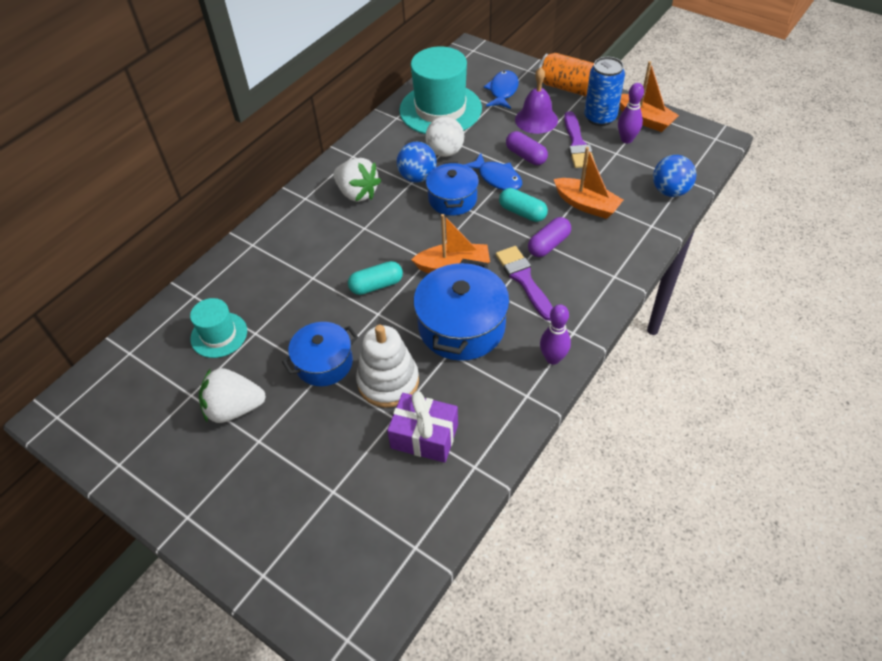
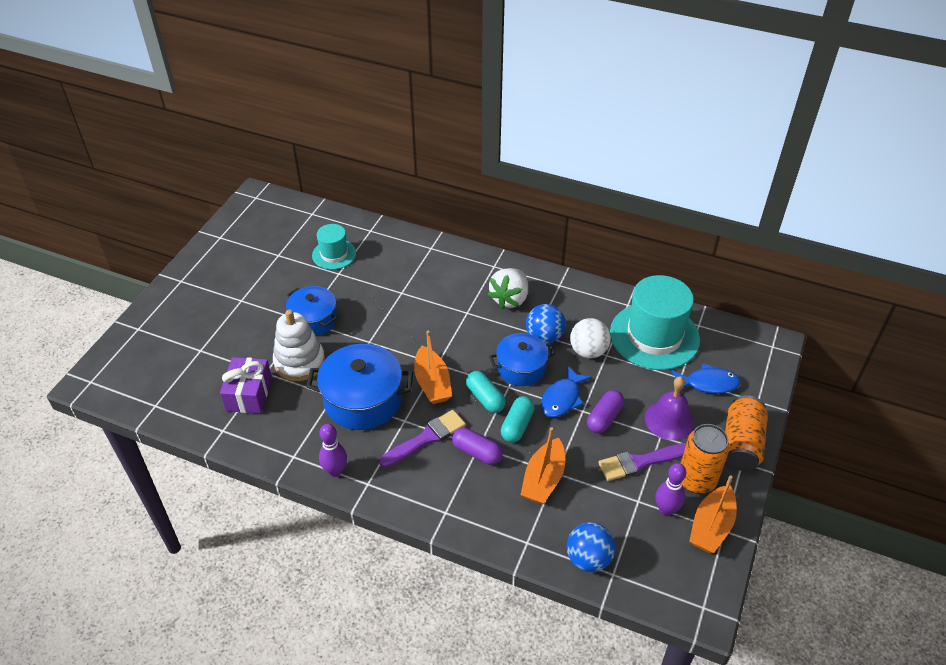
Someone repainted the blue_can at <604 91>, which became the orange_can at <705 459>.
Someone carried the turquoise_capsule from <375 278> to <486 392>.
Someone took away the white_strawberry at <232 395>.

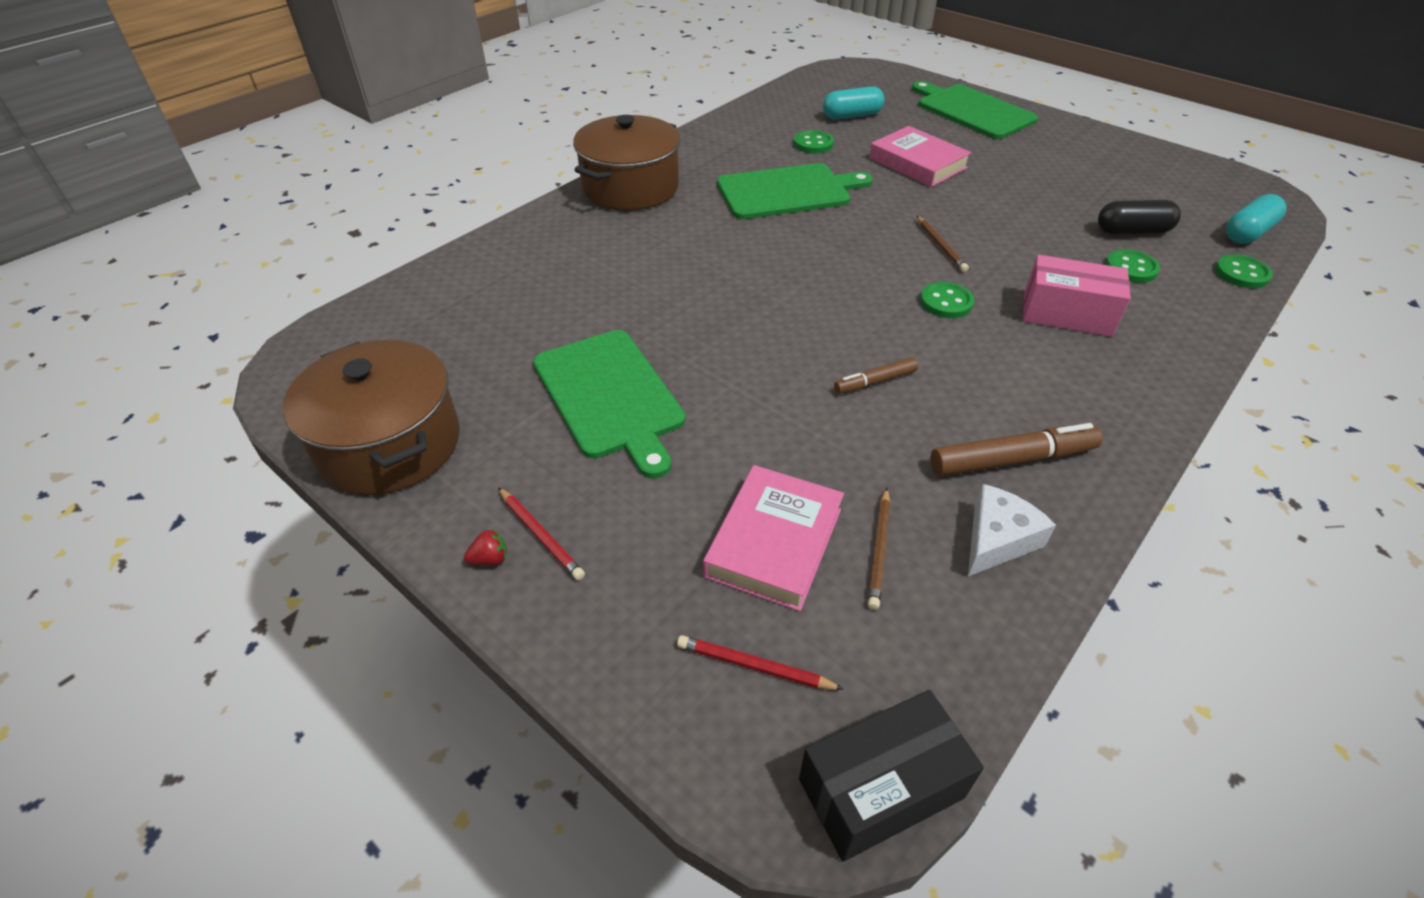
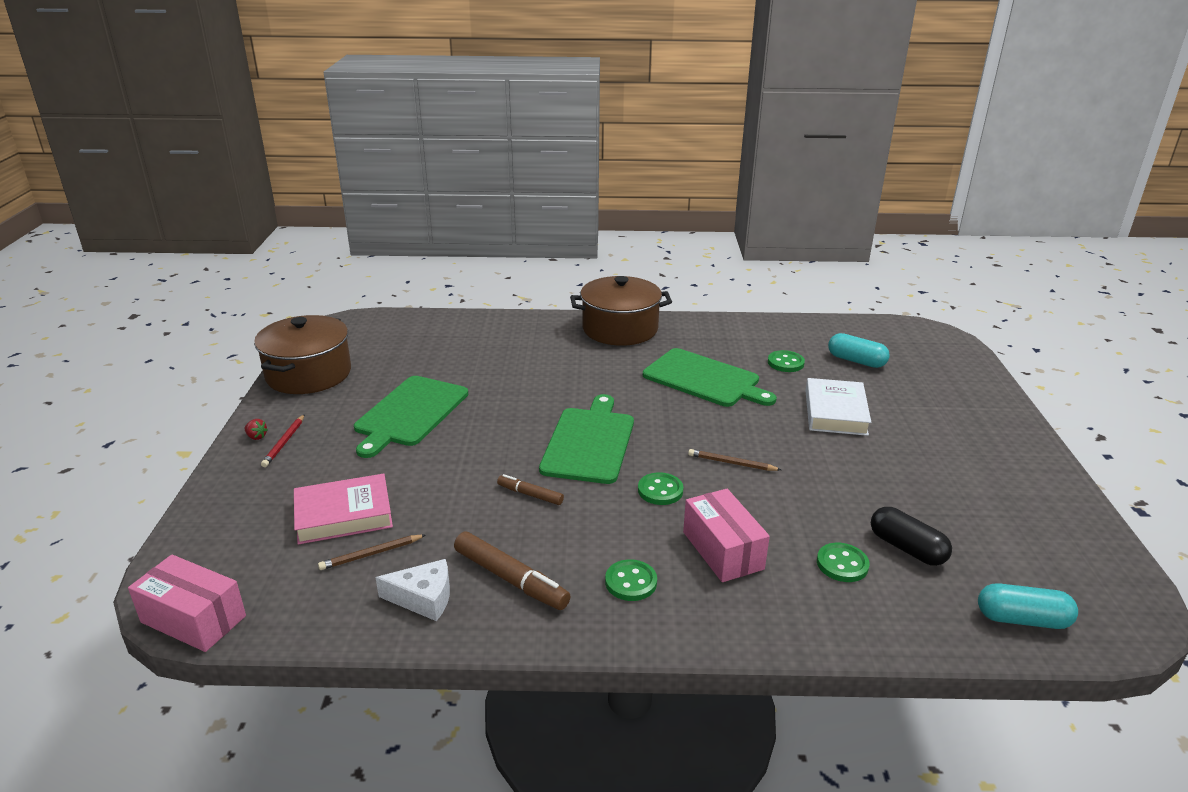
Someone carried the green_cutting_board from <975 110> to <586 439>.
Someone repainted the pink_book at <920 156>, which became the white_book at <838 407>.
Someone rotated the brown_pencil at <943 244> by 75 degrees clockwise.
Someone carried the green_button from <1244 271> to <631 580>.
Someone took away the red_pencil at <760 662>.
Someone repainted the black_box at <891 776>, which became the pink_box at <187 603>.

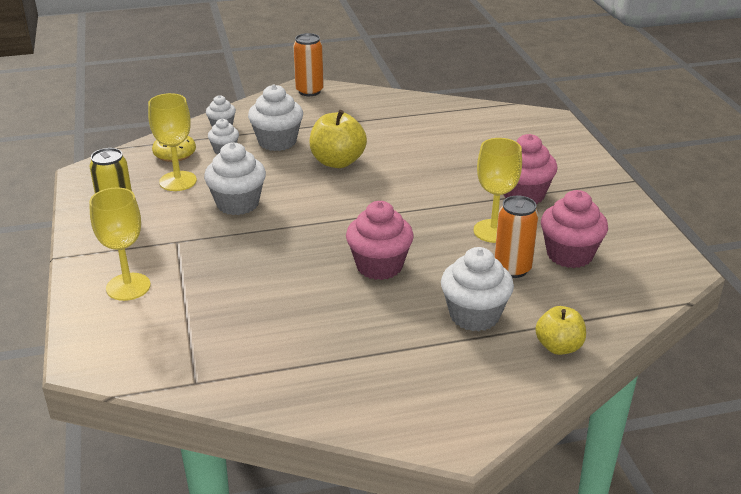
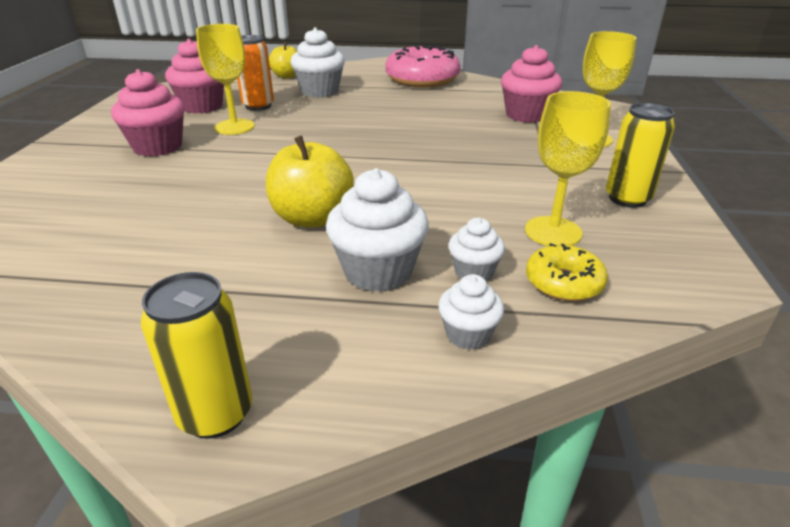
Someone repainted the orange_can at <308 64>, which became the yellow_can at <196 355>.
Someone took away the white_cupcake at <235 178>.
Someone carried the pink_cupcake from <380 240> to <531 84>.
Someone put down the pink_donut at <423 66>.

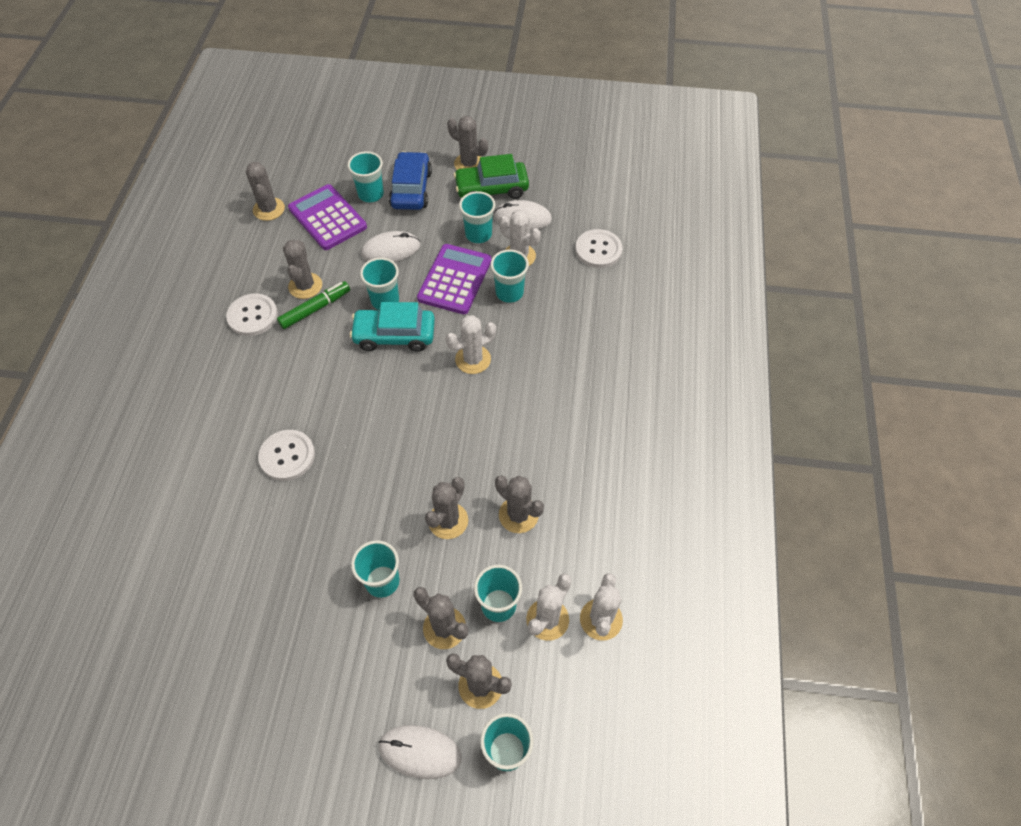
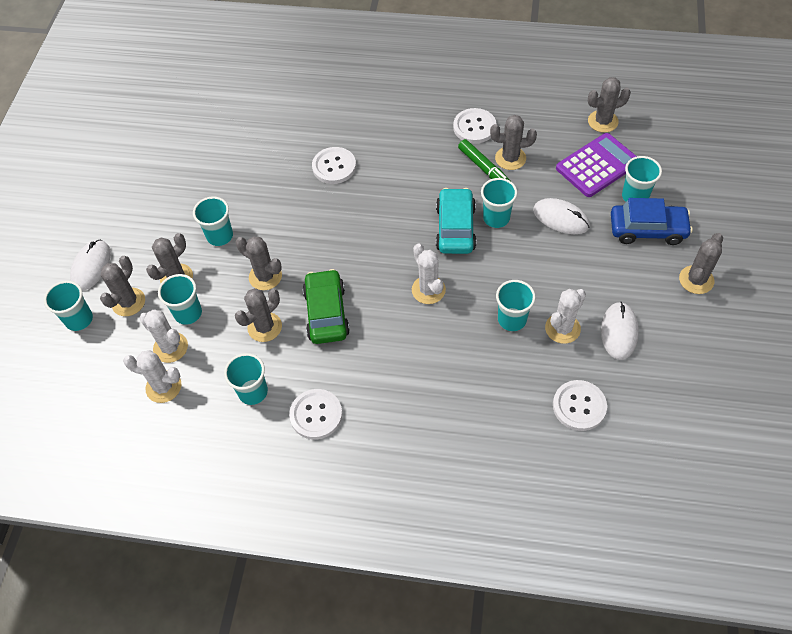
Someone carried the green_car from <491 176> to <326 306>.
Someone carried the turquoise_cup from <477 217> to <246 379>.
Someone rotated the white_mouse at <390 246> by 45 degrees counterclockwise.
Someone took away the purple_calculator at <454 279>.
Someone put down the white_button at <315 414>.

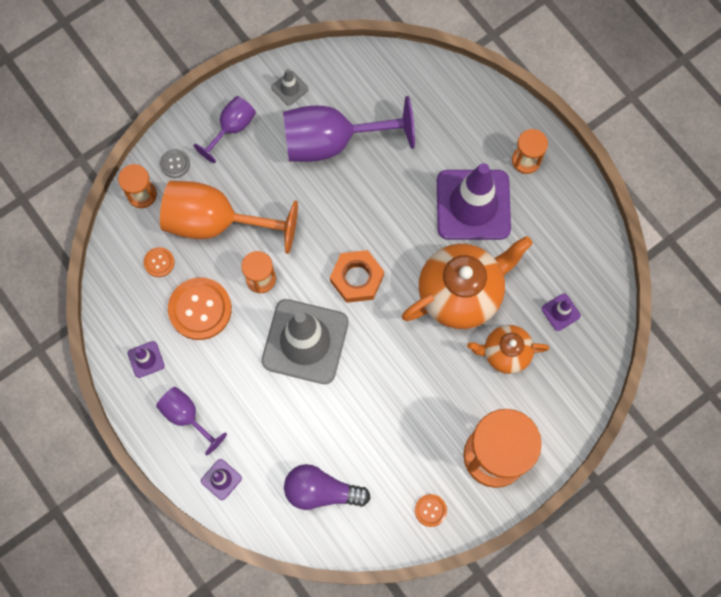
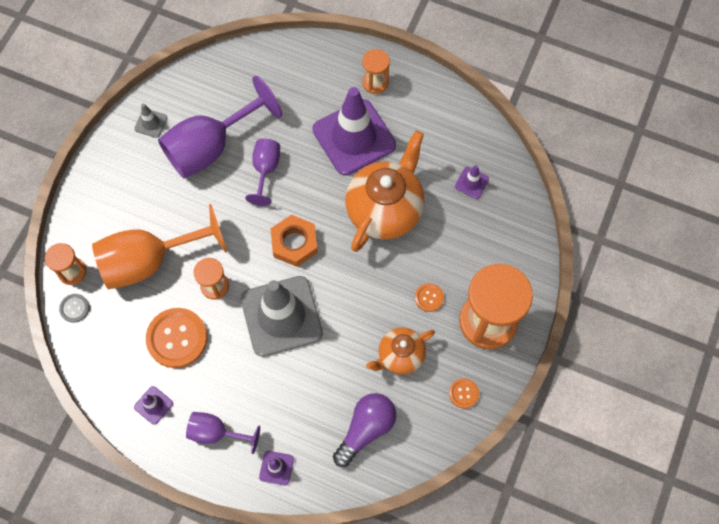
Someone carried the purple_goblet from <225 129> to <262 172>.
Someone carried the grey_button from <175 163> to <74 308>.
Someone carried the orange_button from <159 262> to <429 297>.
Someone carried the orange_teapot from <508 349> to <400 351>.
Someone rotated the purple_light_bulb at <327 487> by 150 degrees clockwise.

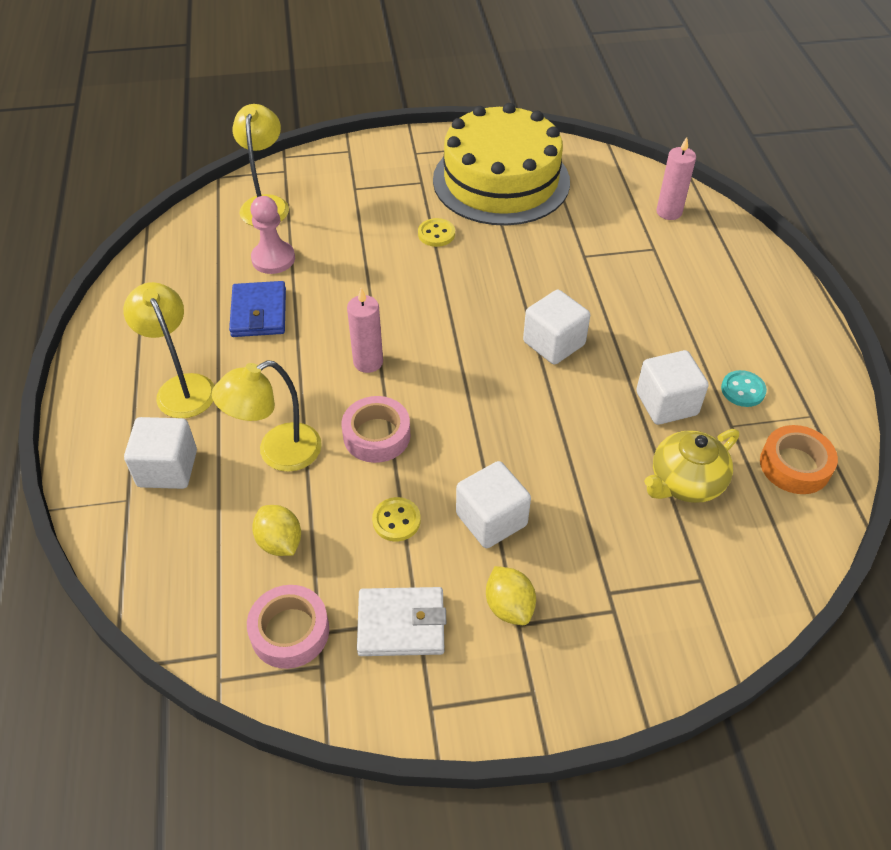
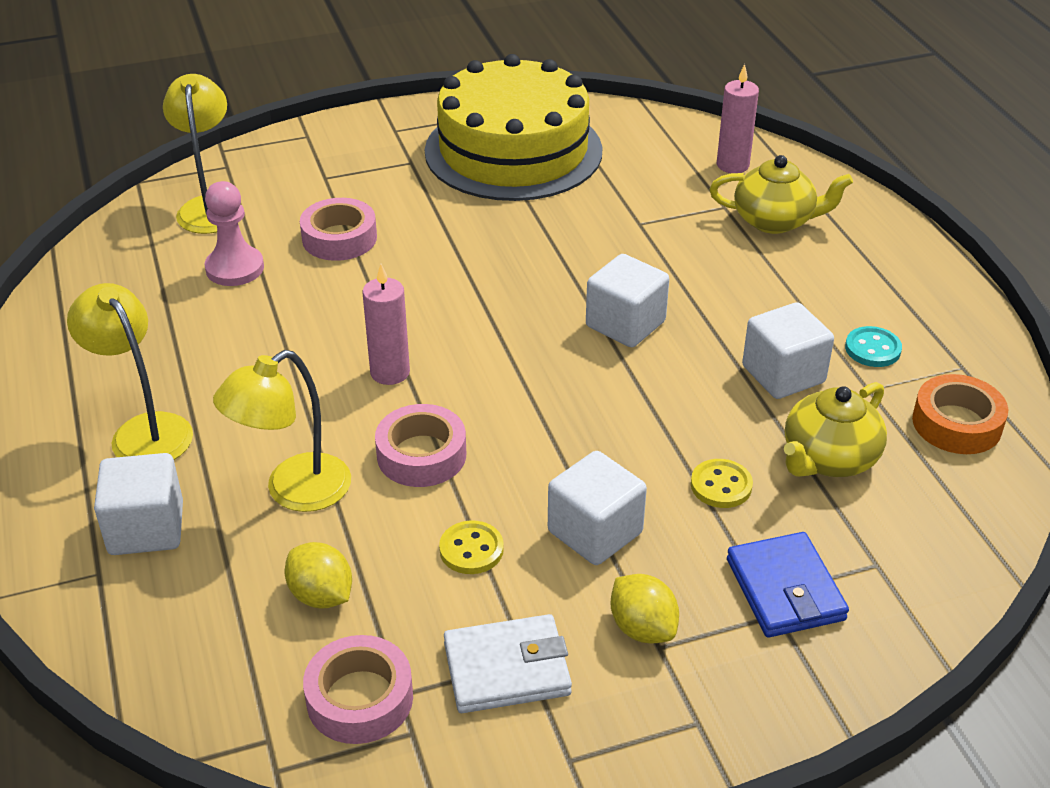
Someone carried the yellow_button from <436 232> to <722 483>.
Someone carried the blue_wallet from <257 309> to <788 584>.
Someone put down the yellow_teapot at <781 194>.
Someone put down the pink_tape at <338 229>.

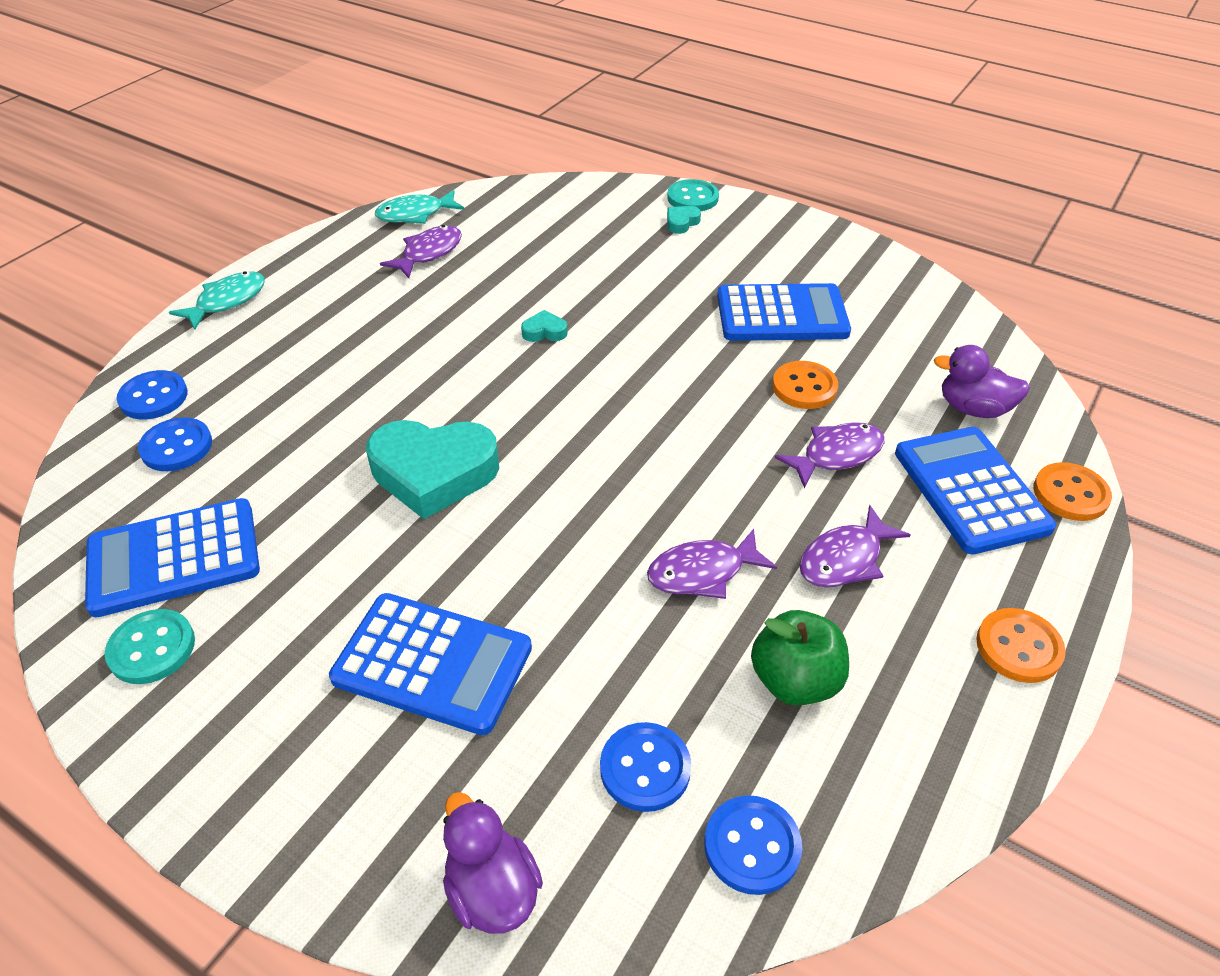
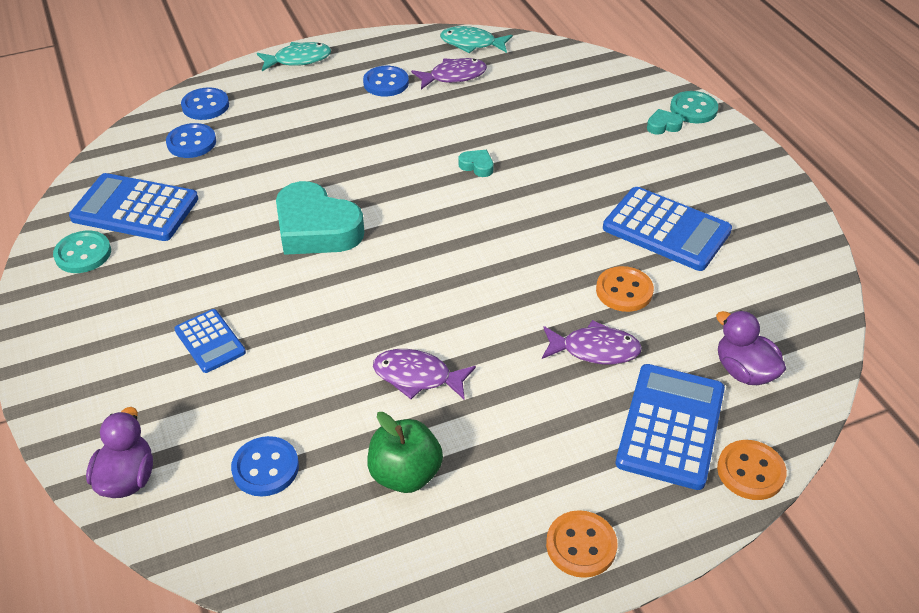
Someone took away the purple_fish at <854 546>.
Someone scaled the blue_calculator at <430 664> by 0.57.
Someone carried the blue_button from <753 845> to <386 81>.

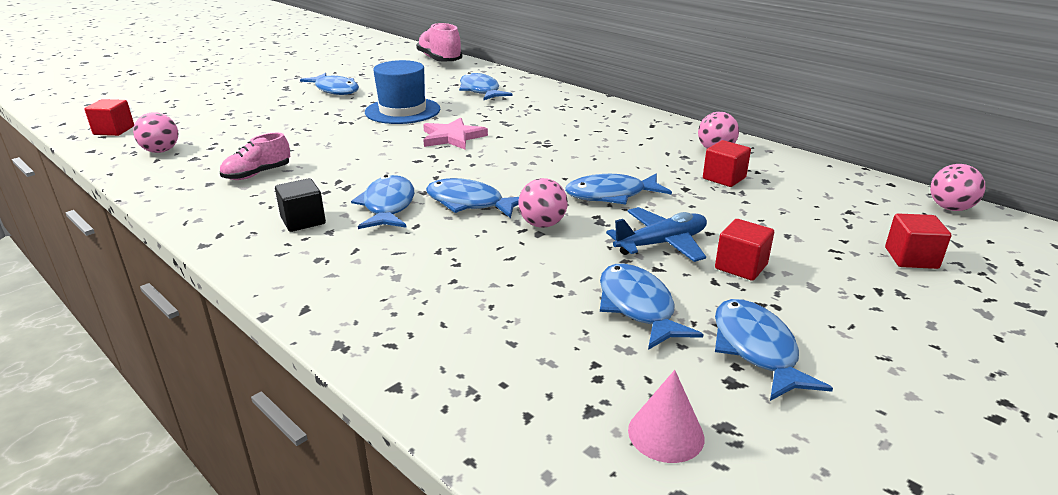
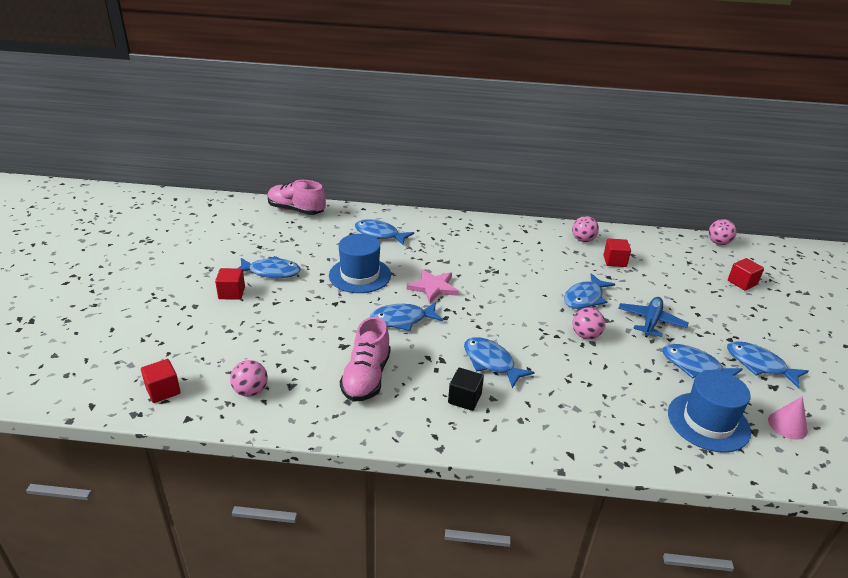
Someone scaled the pink_shoe at <255 156> by 1.56.
Someone carried the blue_fish from <472 198> to <406 316>.
Someone carried the red_cube from <744 250> to <230 283>.
Someone put down the blue_hat at <709 411>.

